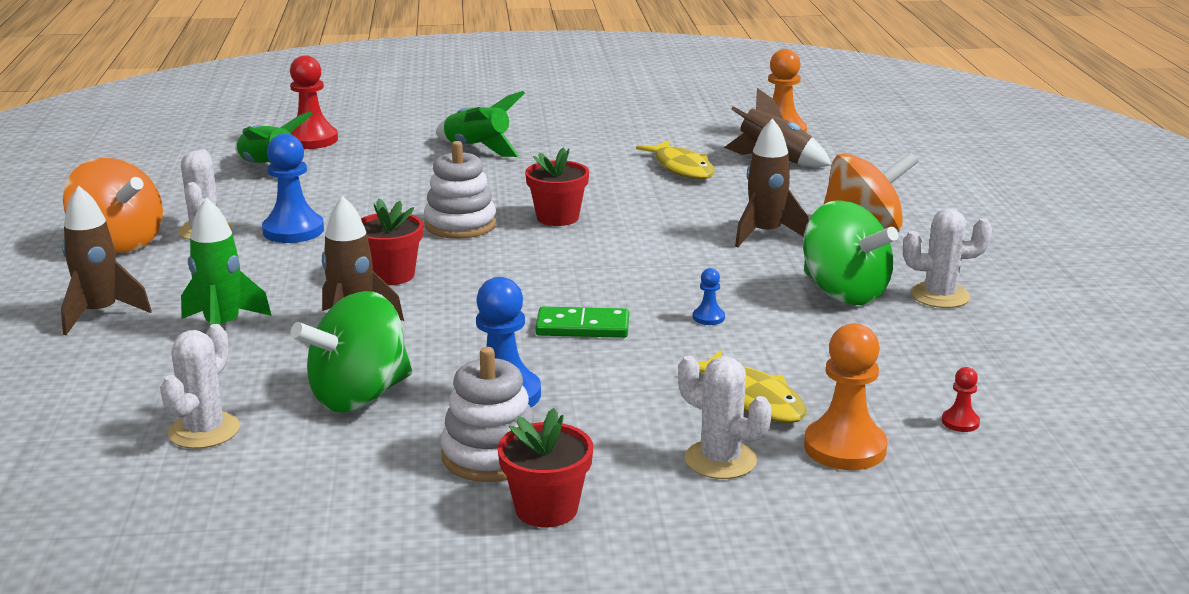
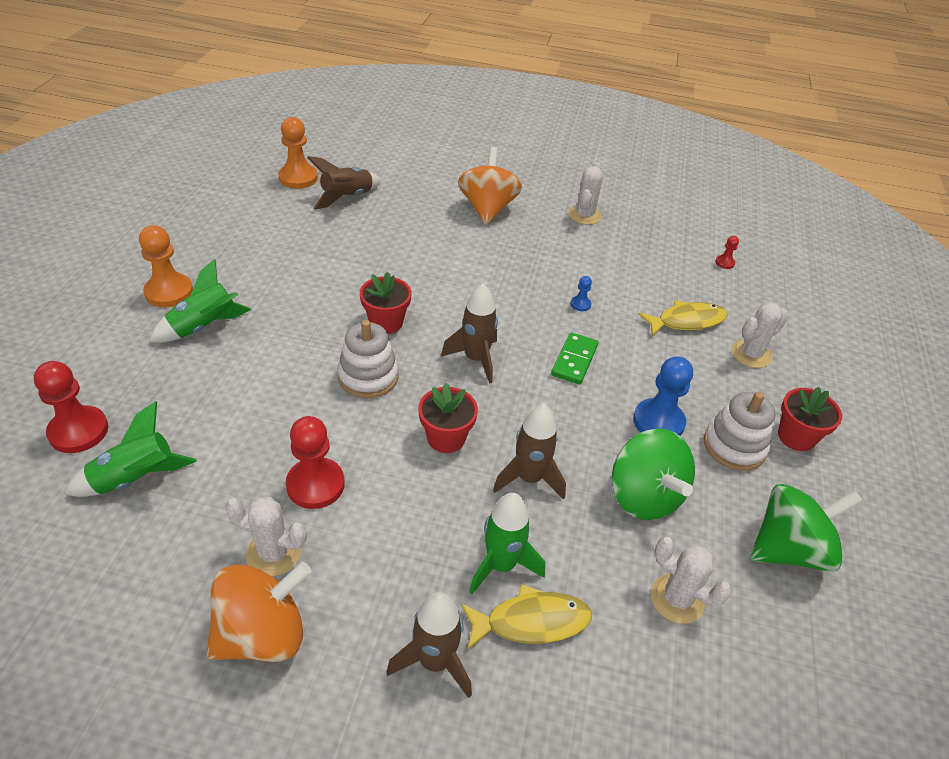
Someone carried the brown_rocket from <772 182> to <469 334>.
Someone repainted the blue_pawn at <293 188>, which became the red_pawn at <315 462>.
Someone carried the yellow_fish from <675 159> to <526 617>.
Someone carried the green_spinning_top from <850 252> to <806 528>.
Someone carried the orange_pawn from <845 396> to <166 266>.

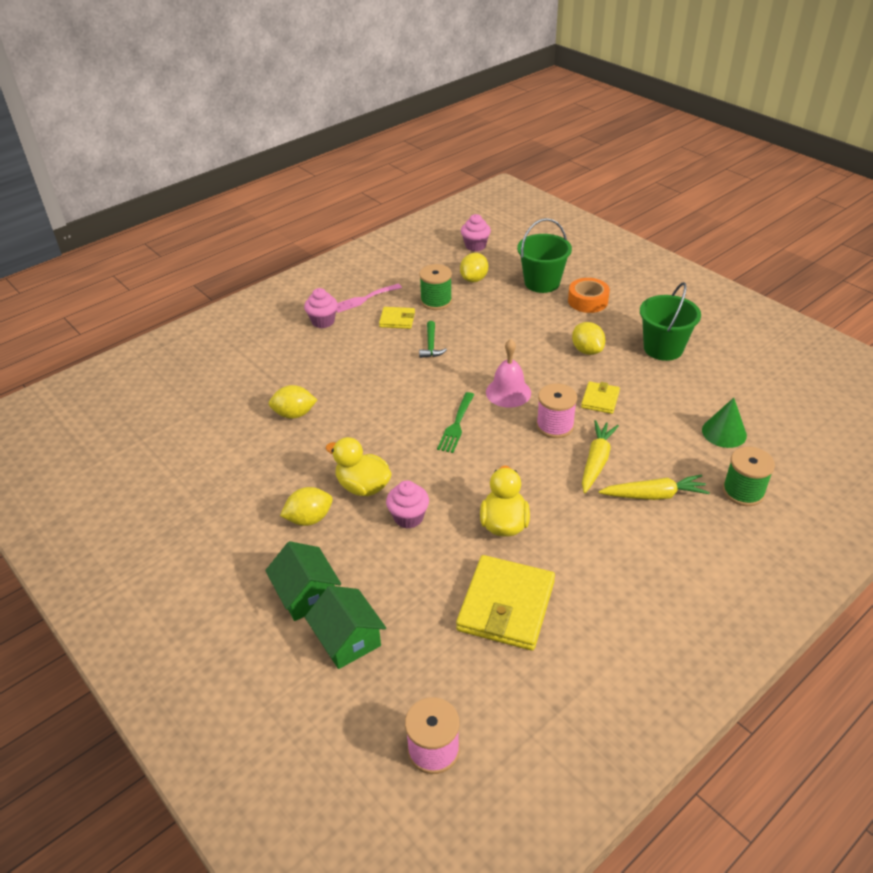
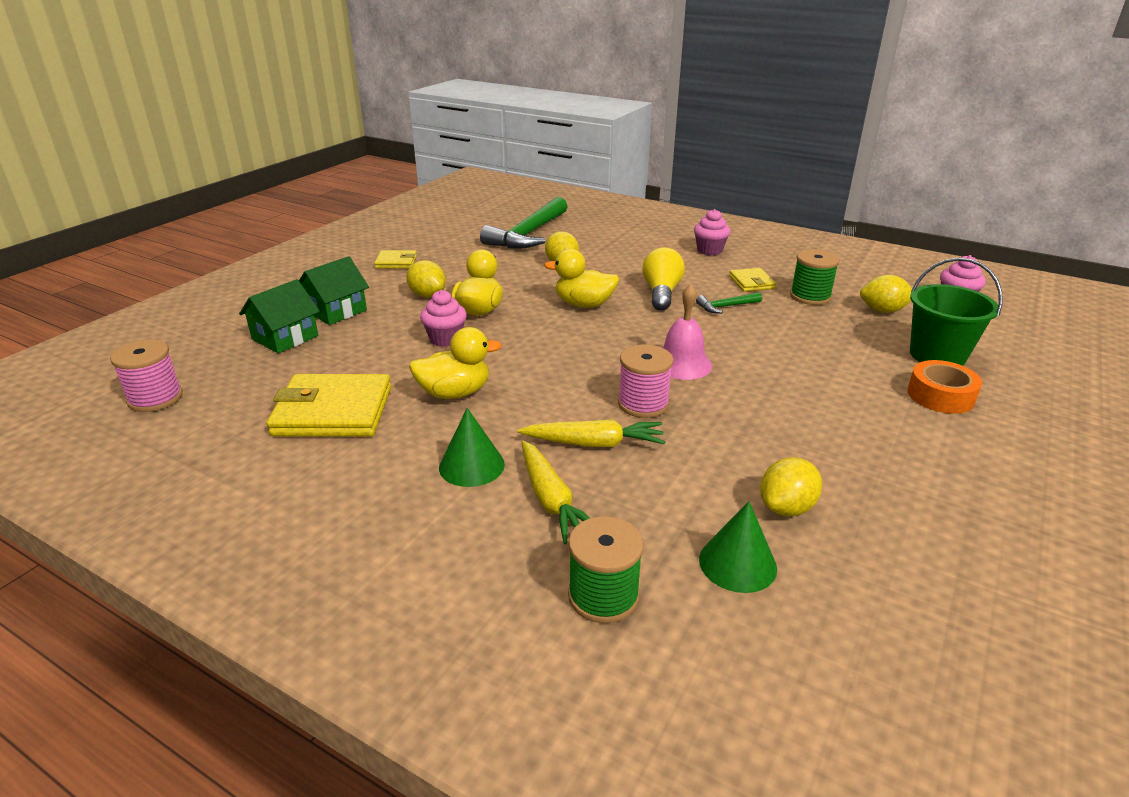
Someone took away the green_bucket at <670 321>.
Someone took away the pink_fork at <369 298>.
Someone carried the yellow_lemon from <589 338> to <791 487>.
Someone carried the yellow_wallet from <600 397> to <395 259>.
Someone took away the green_fork at <456 422>.
Someone put down the green_hammer at <524 223>.
Someone put down the yellow_light_bulb at <663 279>.
Someone put down the yellow_duck at <581 278>.
Someone put down the green_cone at <472 447>.

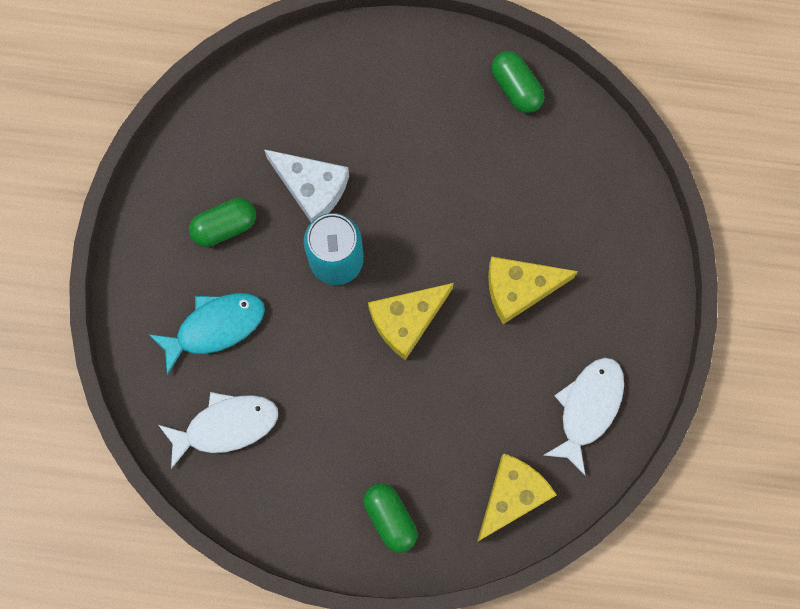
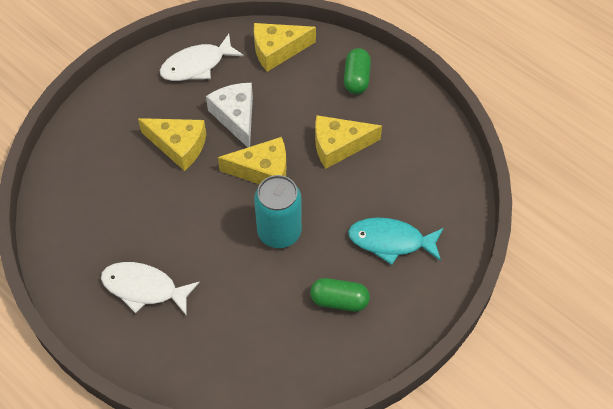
Someone took away the green_capsule at <518 82>.
Someone carried the white_cheese from <306 185> to <229 115>.
Someone carried the white_fish from <218 430> to <150 288>.
Someone put down the yellow_cheese at <348 142>.

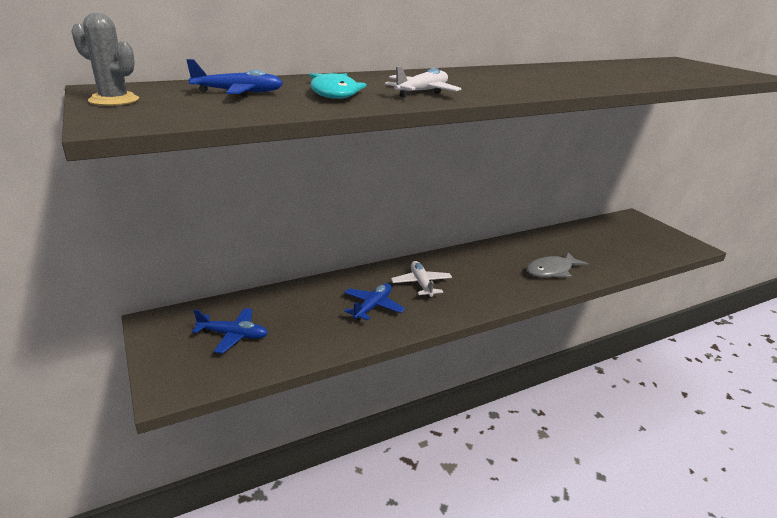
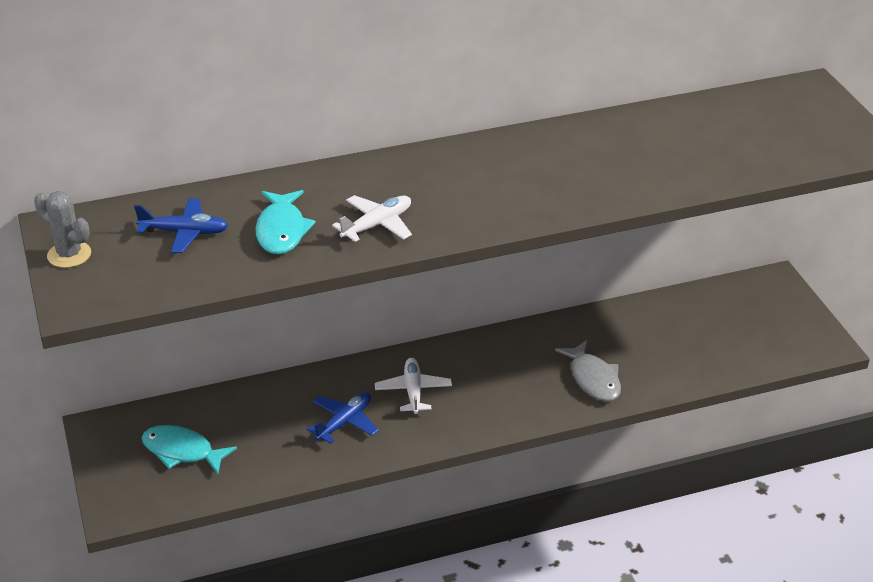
Someone rotated the grey_fish at <558 265> by 90 degrees counterclockwise.
Someone swapped the blue_plane at <230 331> for the turquoise_fish at <189 449>.

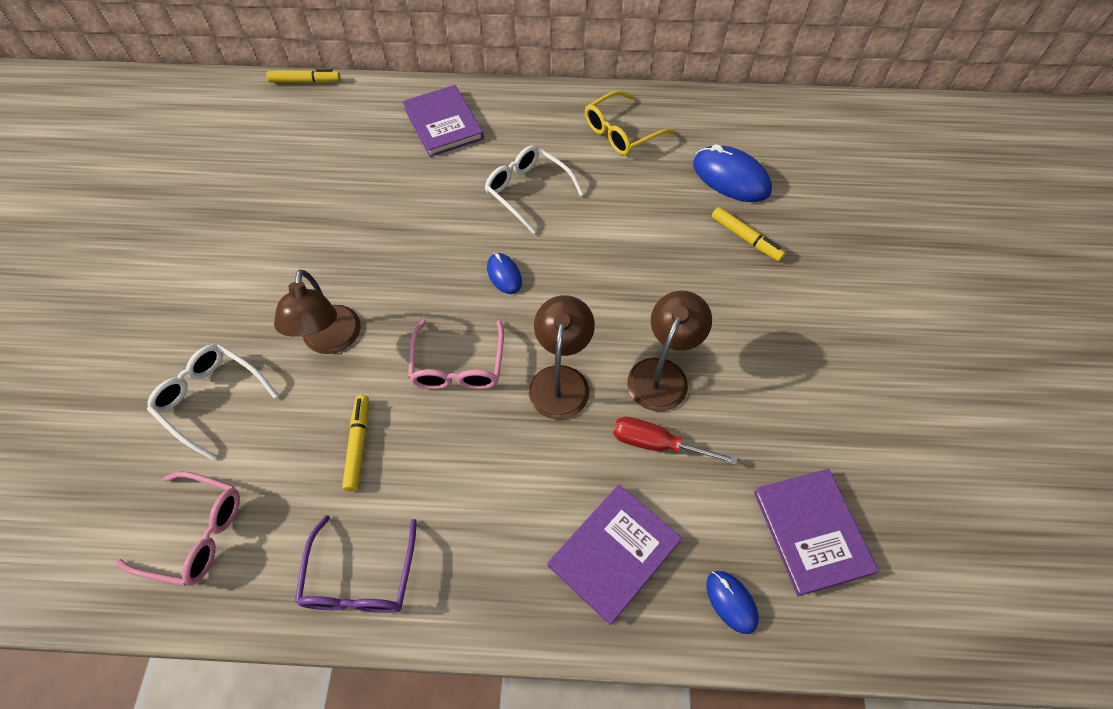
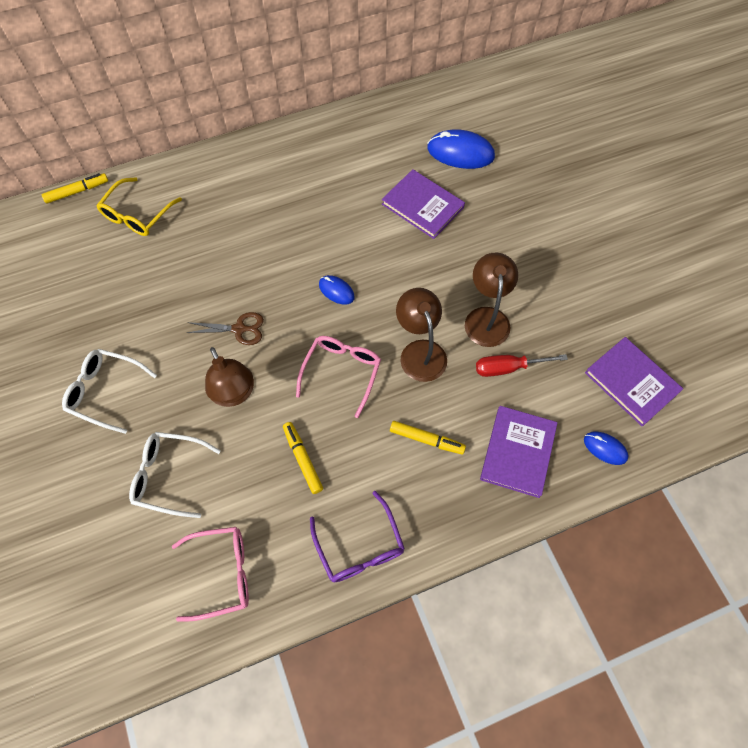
Someone carried the purple_book from <443 121> to <423 204>.
Someone carried the yellow_glasses from <630 123> to <139 206>.
Someone carried the white_glasses from <534 189> to <109 391>.
Someone carried the yellow_marker from <748 234> to <428 438>.
Someone rotated the pink_glasses at <456 355> by 135 degrees counterclockwise.
Someone put down the brown_scissors at <225 328>.

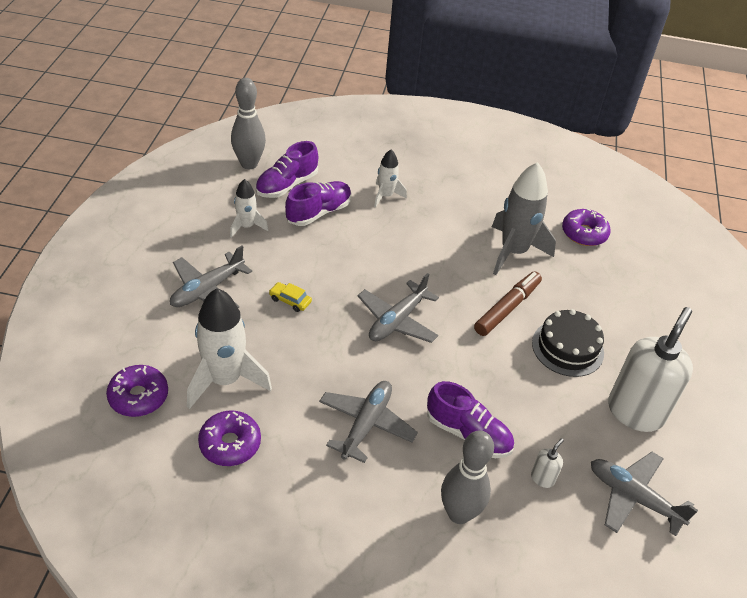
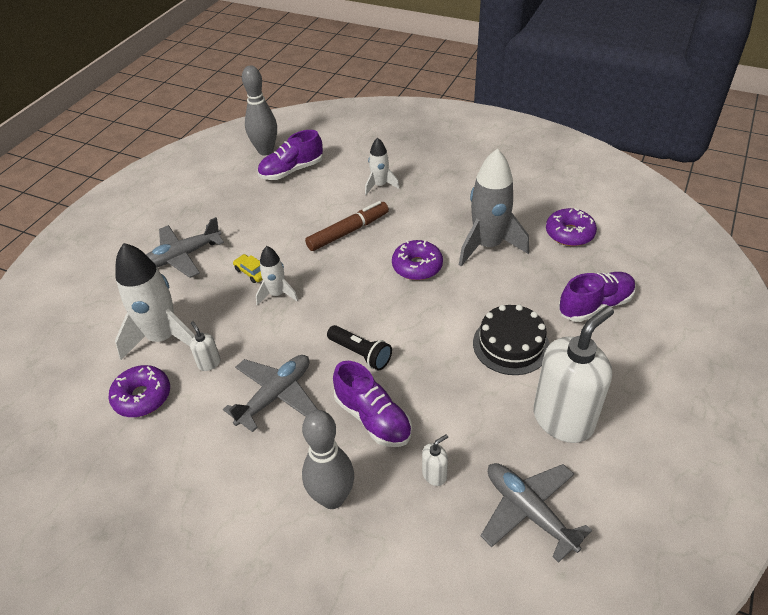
Someone carried the white_rocket from <249 208> to <277 276>.
Someone carried the purple_shoe from <318 203> to <597 297>.
Someone carried the brown_marker from <508 303> to <347 226>.
Someone took away the grey_plane at <398 308>.
Someone carried the purple_donut from <137 391> to <417 260>.
Someone put down the white_soap_dispenser at <205 346>.
Someone put down the black_flashlight at <359 347>.

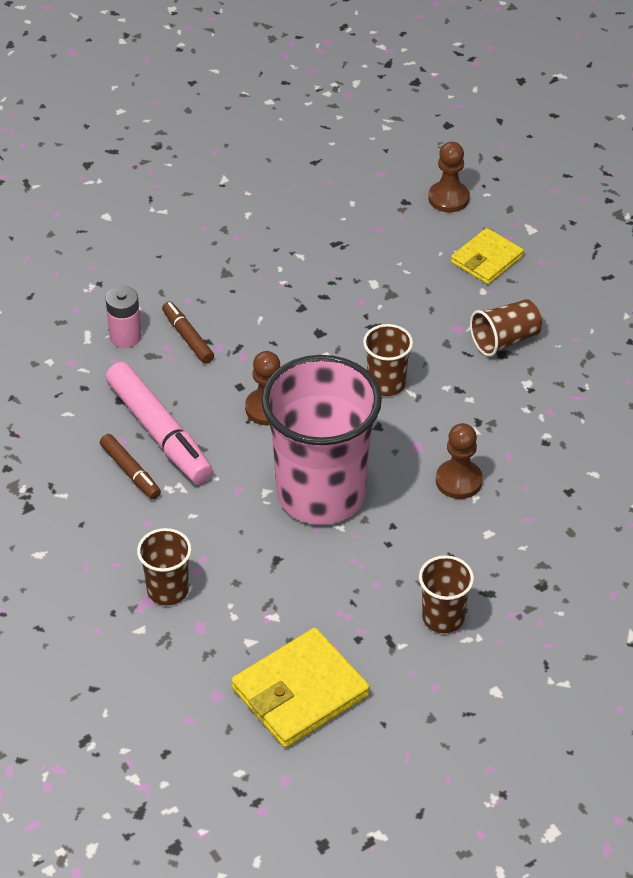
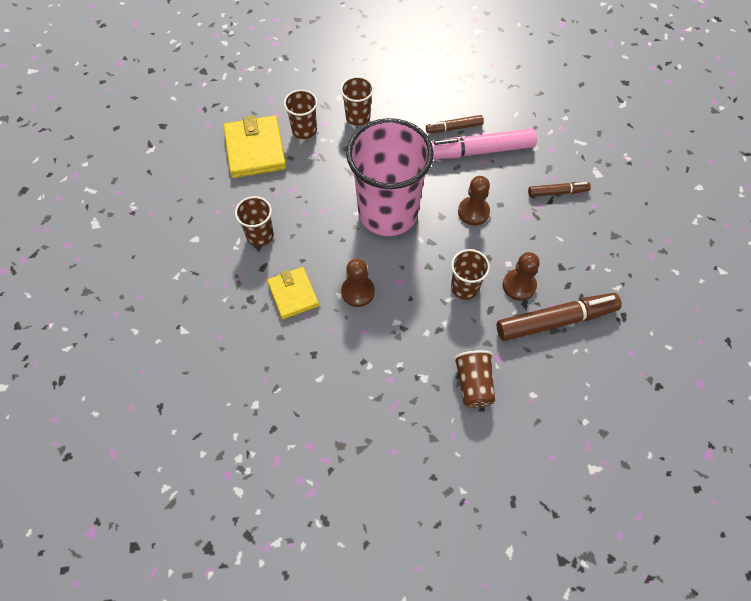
Someone carried the brown_pawn from <449 177> to <521 276>.
Someone carried the yellow_wallet from <487 256> to <293 293>.
Someone took away the pink_battery at <124 317>.
Someone put down the brown_cup at <301 114>.
Someone put down the brown_marker at <559 317>.

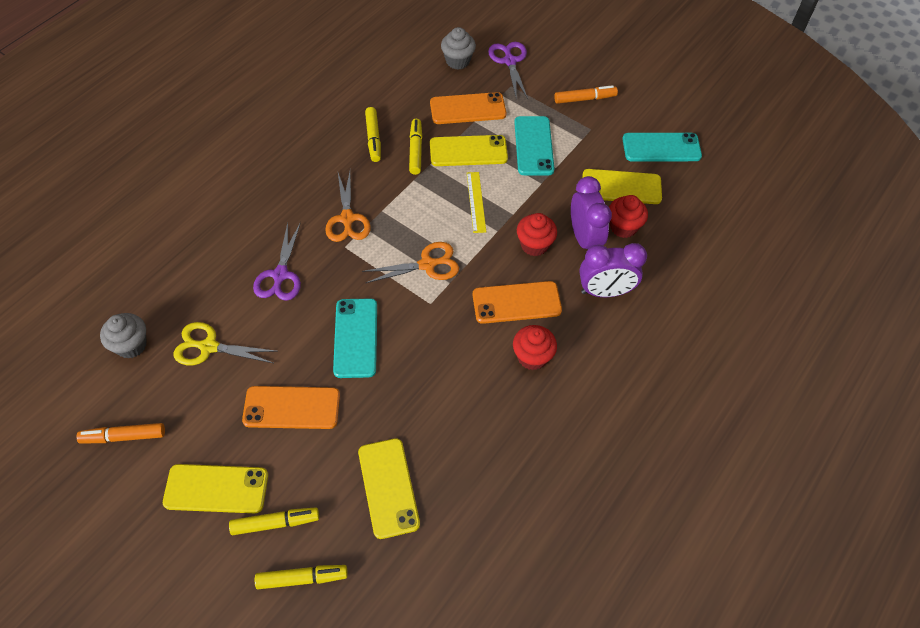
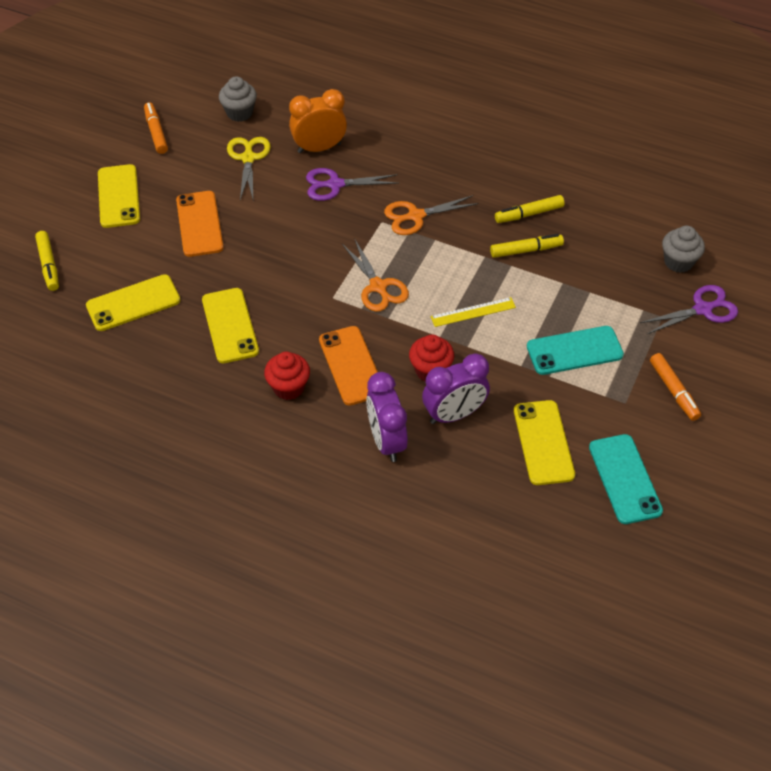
Someone took away the orange_phone at <468 108>.
Someone carried the yellow_phone from <469 150> to <230 325>.
Someone took away the red_cupcake at <628 216>.
Someone took away the turquoise_phone at <355 338>.
Someone took away the yellow_marker at <274 521>.
Someone put down the orange_clock at <318 121>.

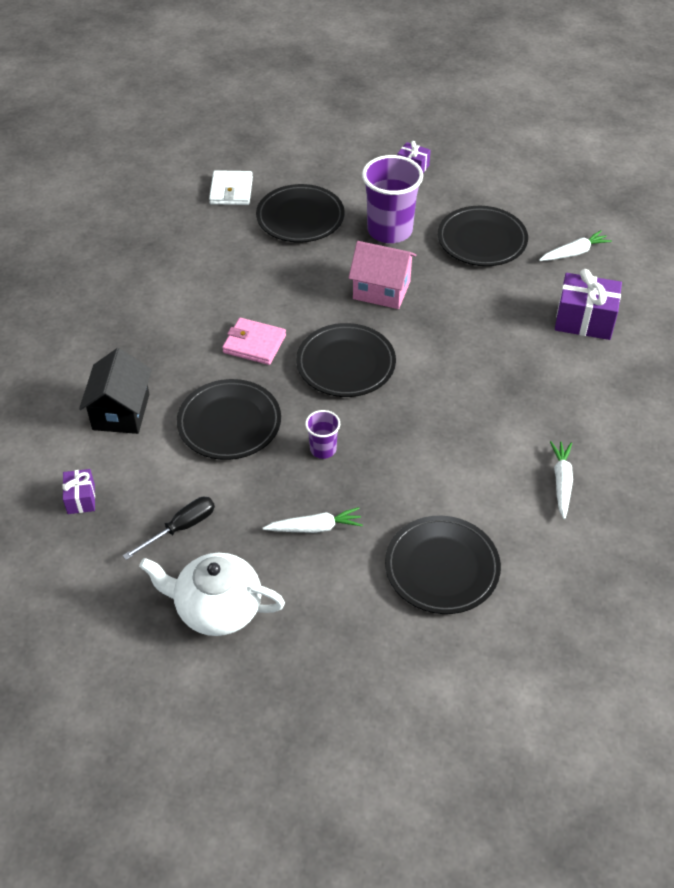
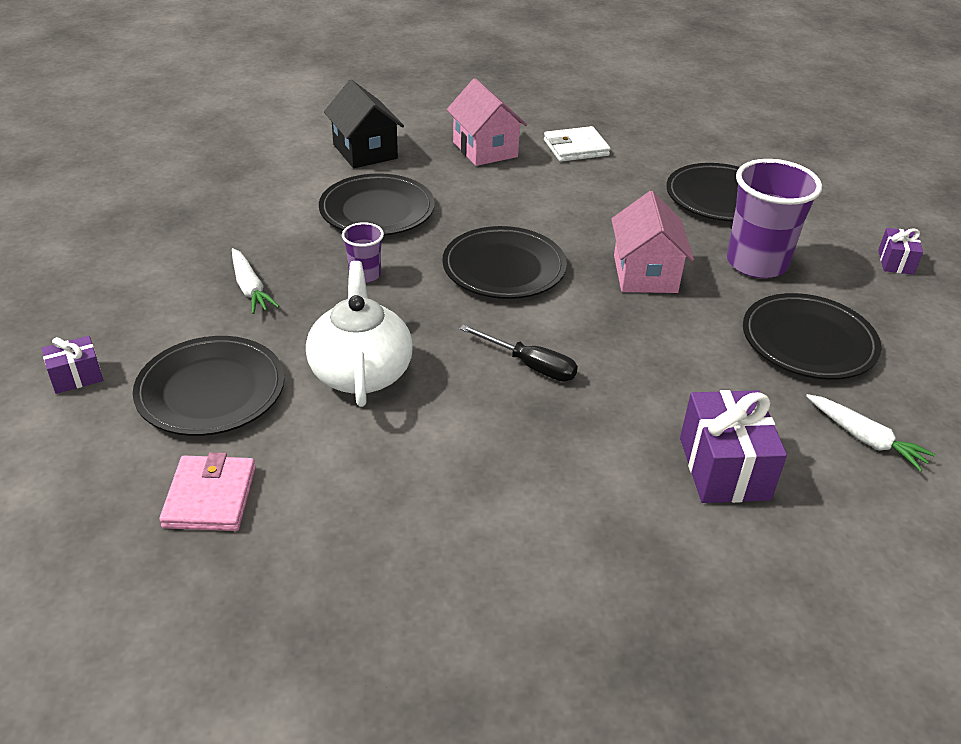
Someone carried the white_wallet from <231 187> to <577 144>.
Someone carried the pink_wallet from <254 341> to <207 491>.
Someone rotated the black_house at <115 391> by 75 degrees clockwise.
Someone took away the white_carrot at <561 480>.
Someone carried the purple_gift from <78 491> to <72 365>.
Someone carried the black_screwdriver from <169 528> to <519 353>.
Someone carried the white_teapot from <212 594> to <359 334>.
Someone put down the pink_house at <487 122>.

